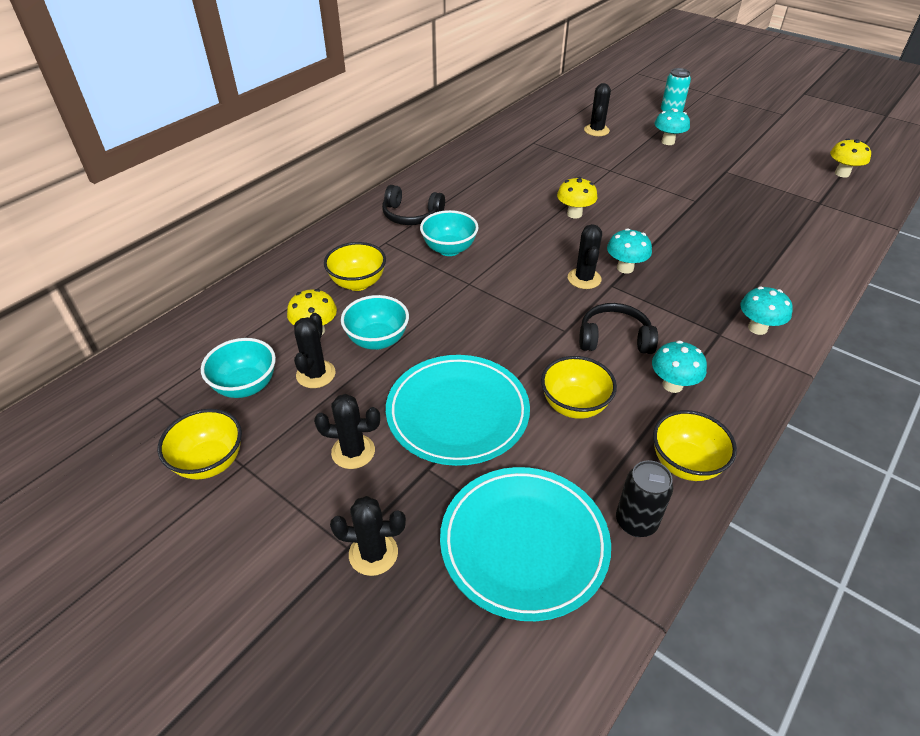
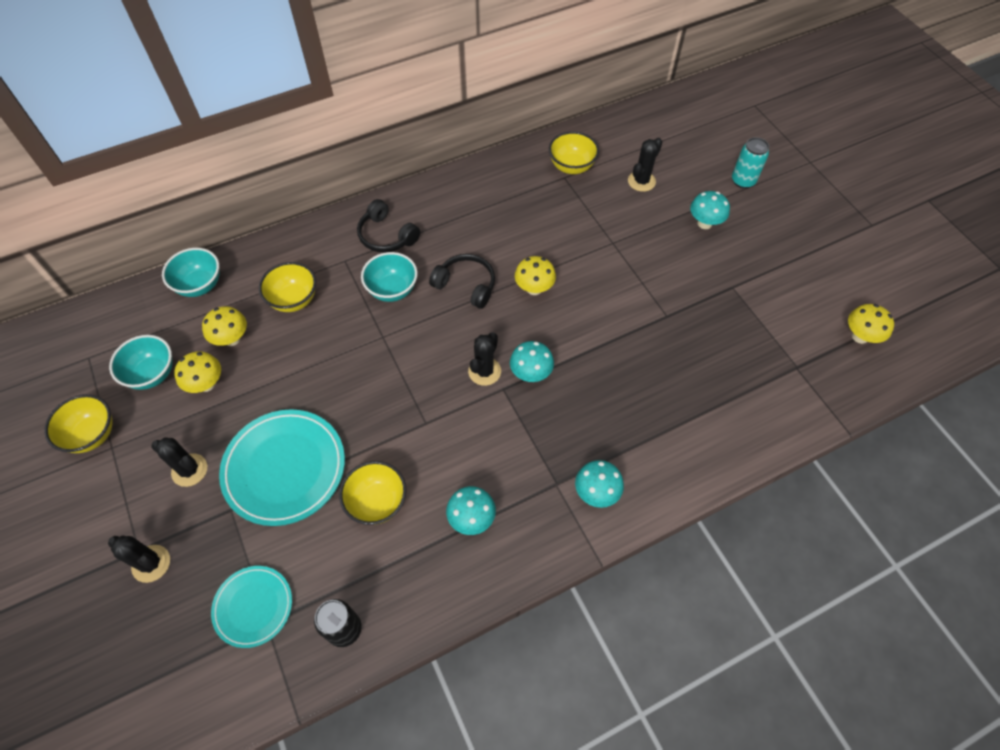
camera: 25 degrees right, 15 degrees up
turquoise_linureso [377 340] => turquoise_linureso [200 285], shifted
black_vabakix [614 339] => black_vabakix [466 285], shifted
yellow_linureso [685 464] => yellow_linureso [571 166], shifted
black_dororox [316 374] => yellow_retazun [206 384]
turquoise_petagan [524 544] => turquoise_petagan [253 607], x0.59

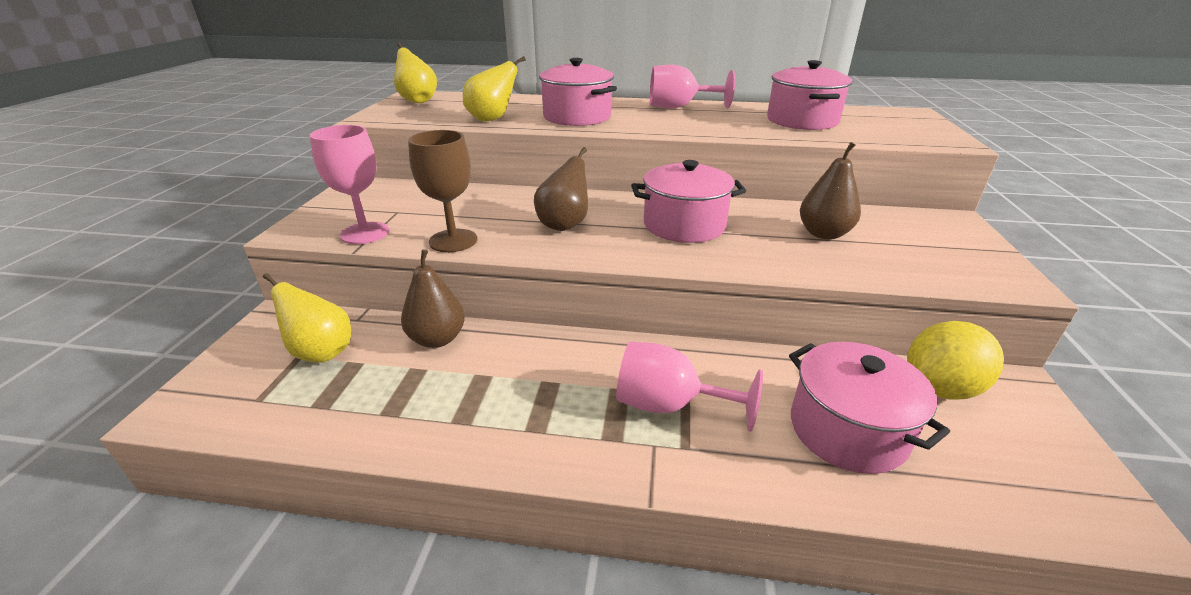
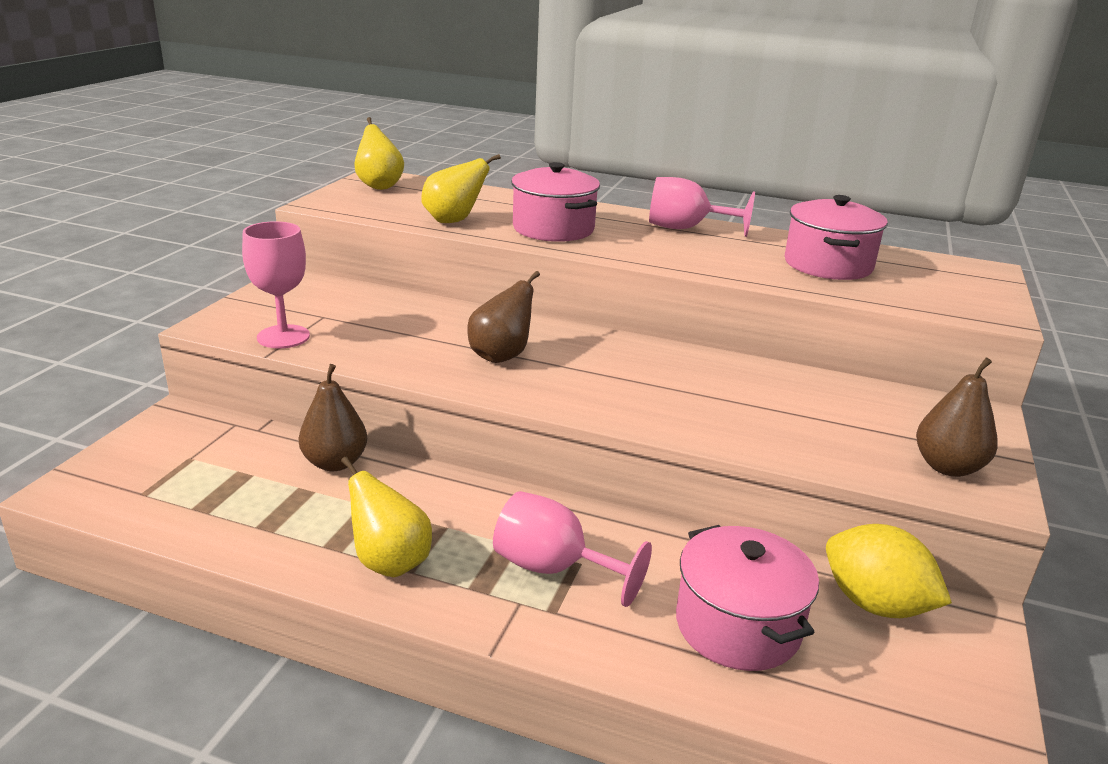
camera: 10 degrees right, 5 degrees down
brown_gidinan [453 241] => nothing
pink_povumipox [684 225] => nothing
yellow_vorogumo [321 352] => yellow_vorogumo [390 562], shifted
brown_vorogumo [823 234] => brown_vorogumo [947 467], shifted
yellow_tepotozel [940 388] => yellow_tepotozel [875 604], 60 degrees clockwise

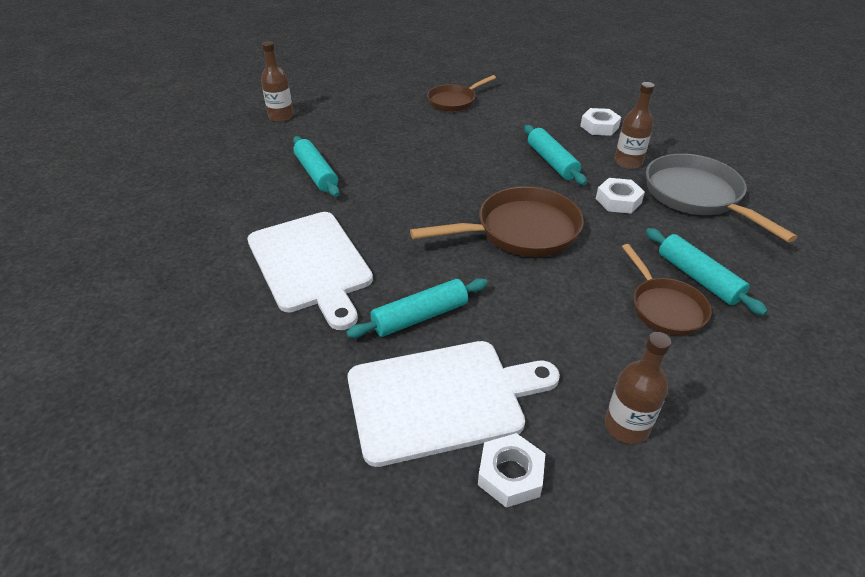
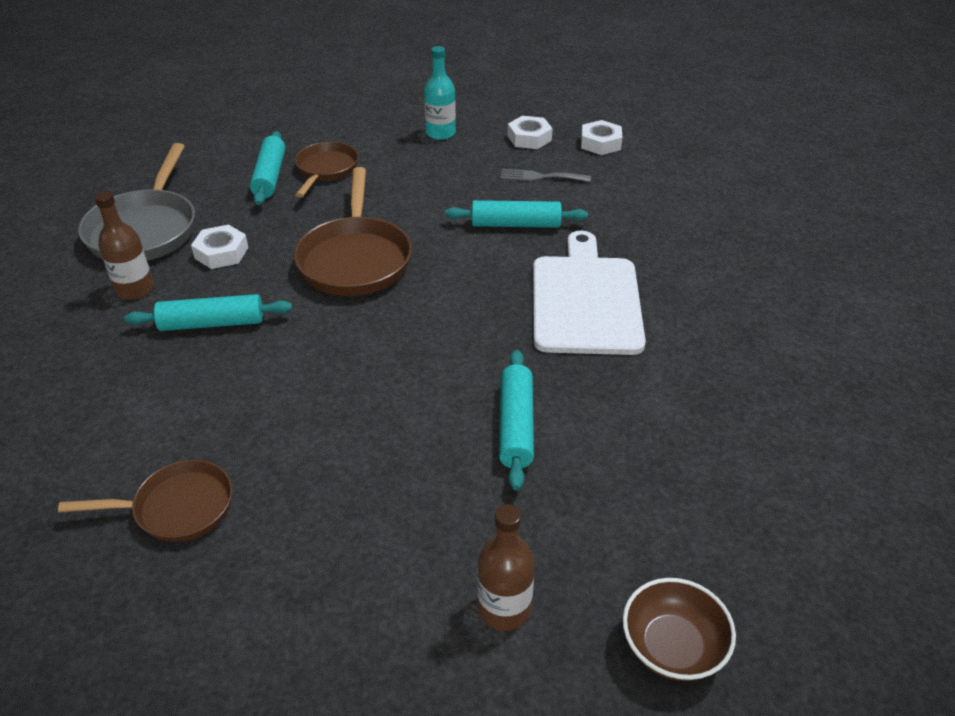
camera: 150 degrees left, 0 degrees up
nothing => brown_linureso [672 646]
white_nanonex [599 127] => white_nanonex [600 143], shifted
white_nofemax [442 398] => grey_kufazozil [540 177]
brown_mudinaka [626 426] => turquoise_mudinaka [440 133]
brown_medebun [520 231] => brown_medebun [355 259], 105 degrees counterclockwise
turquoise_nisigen [551 162] => turquoise_nisigen [212 323], 75 degrees clockwise

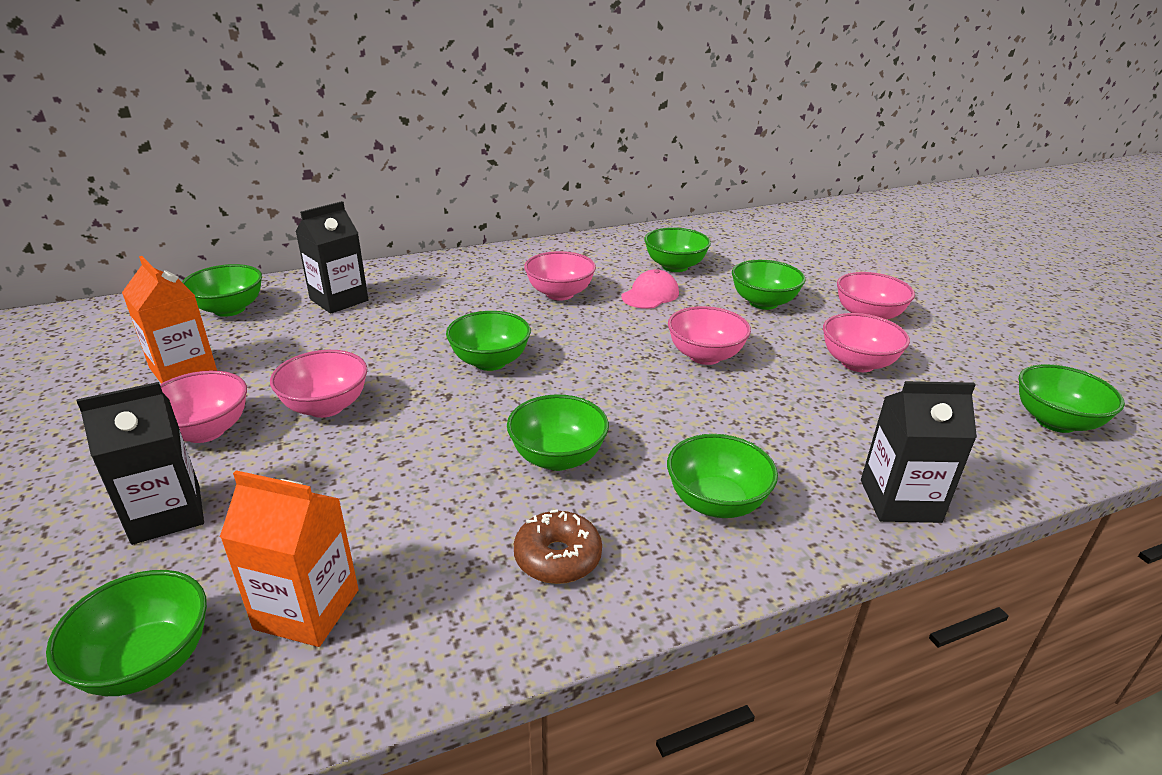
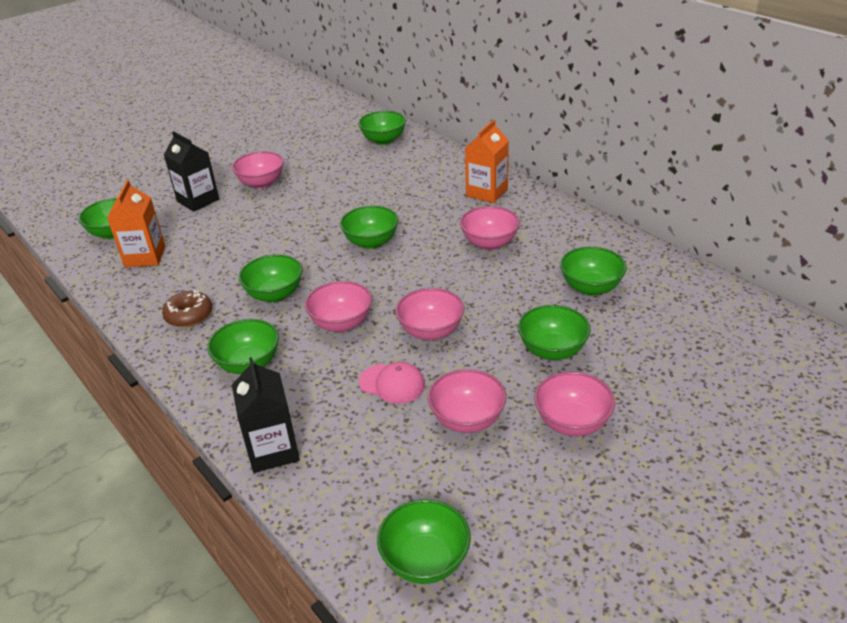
camera: 75 degrees right, 5 degrees up
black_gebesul [339 300] => nothing
orange_gebesul [183 369] => orange_gebesul [487 192], shifted
pink_linureso [326 407] => pink_linureso [341 323], shifted
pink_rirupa [650 295] => pink_rirupa [392 383], shifted

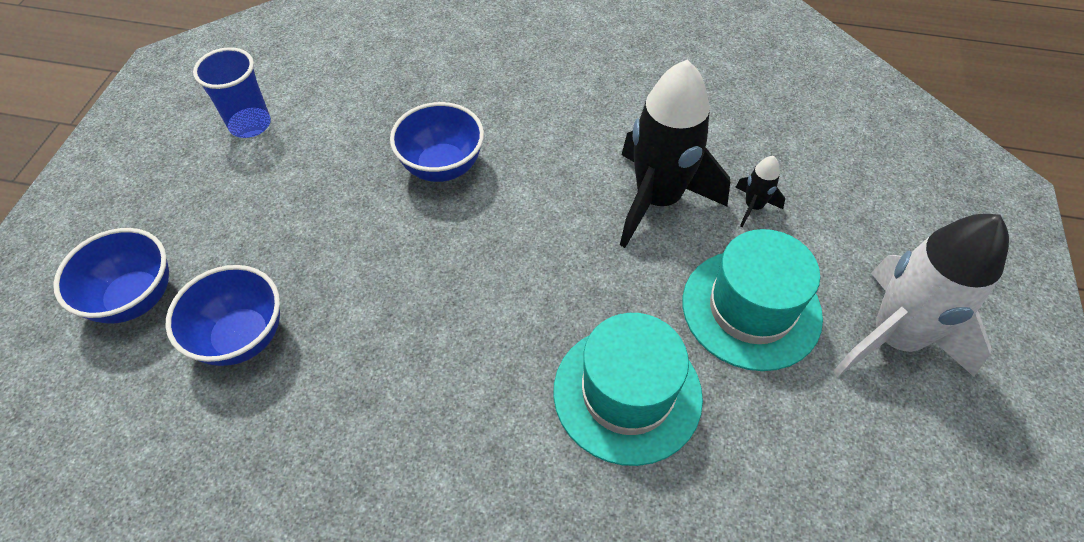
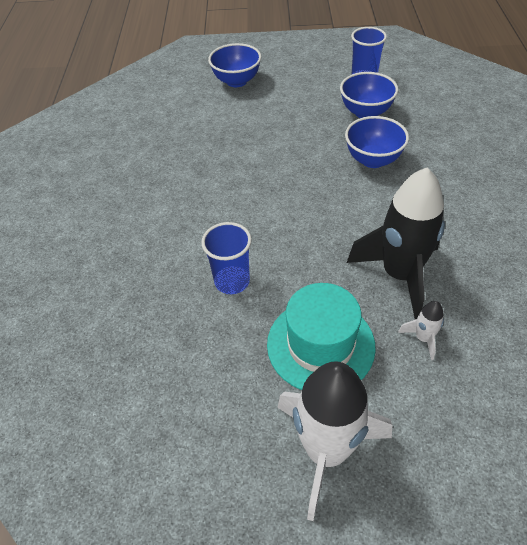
camera: 80 degrees right, 5 degrees down
blue_linureso [242 337] => blue_linureso [365 112], shifted
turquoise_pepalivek [627 393] => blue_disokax [232 281]
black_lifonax [753 207] => white_lifonax [423 338]

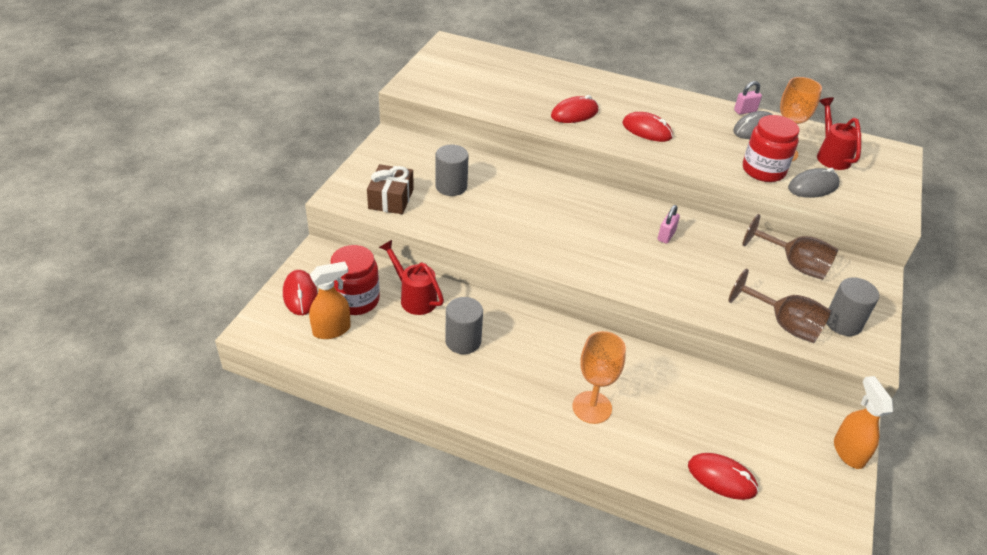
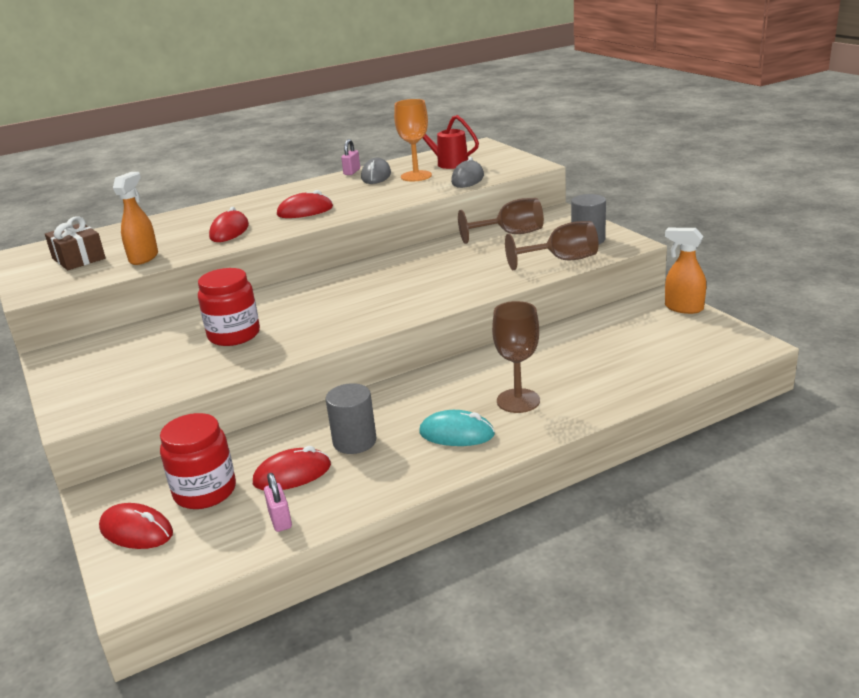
camera: 45 degrees left, 15 degrees down
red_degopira [414 297] => nothing
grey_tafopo [451 186] => nothing
nothing => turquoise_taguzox [456 434]
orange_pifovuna [332 330] => orange_pifovuna [144 258], shifted
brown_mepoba [391 199] => brown_mepoba [79 258], shifted
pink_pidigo [666 236] => pink_pidigo [280 520], shifted
red_taguzox [722 478] => red_taguzox [292 474], shifted
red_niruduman [763 170] => red_niruduman [234 335], shifted
orange_gidinan [592 407] => brown_gidinan [518 401]

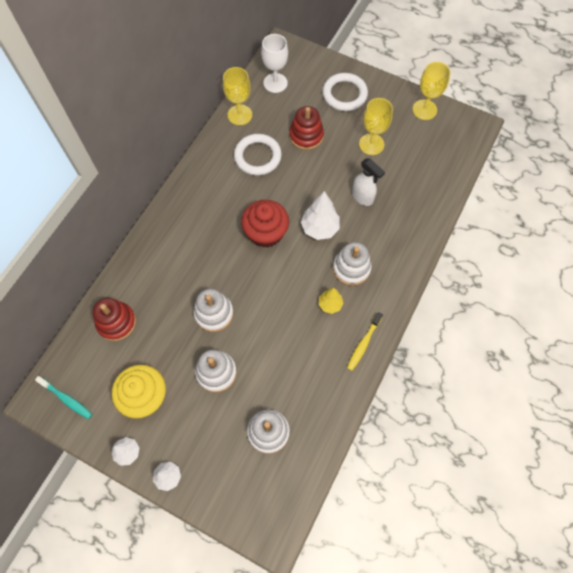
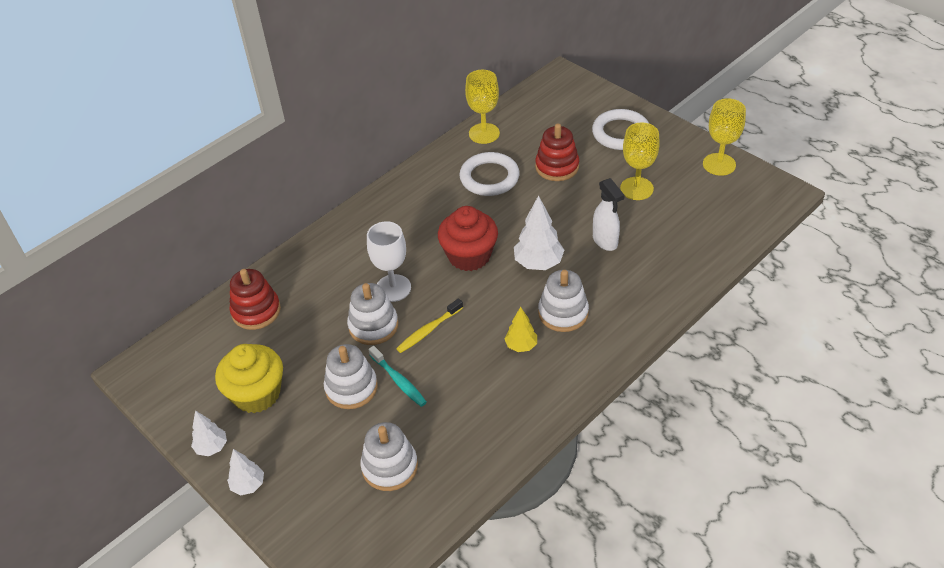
camera: 20 degrees right, 20 degrees down
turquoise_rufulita [66 399] => turquoise_rufulita [399 381], shifted
white_gidinan [275 83] => white_gidinan [393 288], shifted
yellow_rufulita [363 344] => yellow_rufulita [428 330], shifted

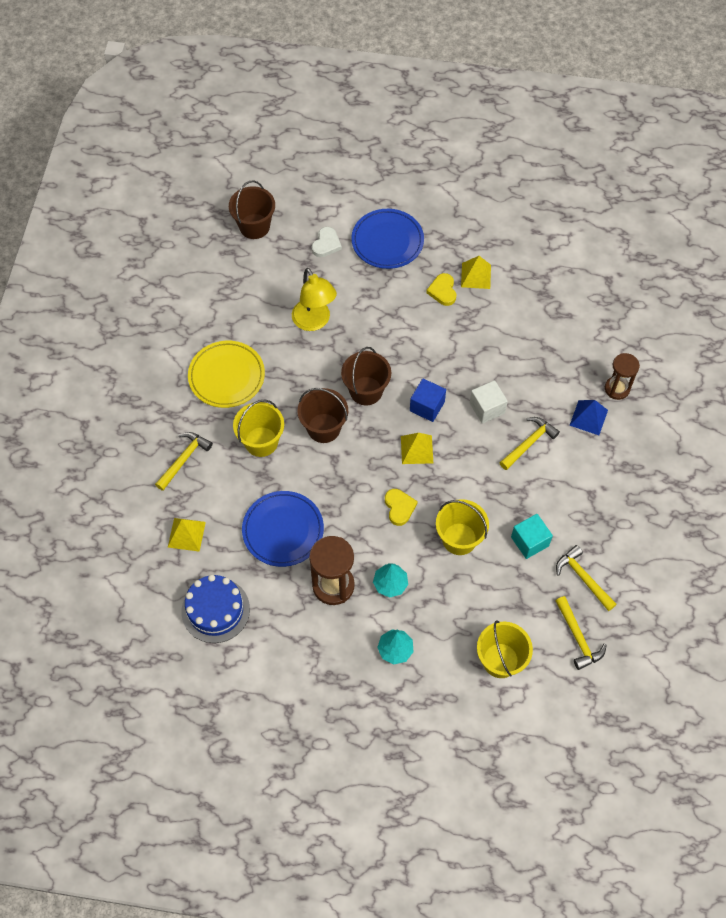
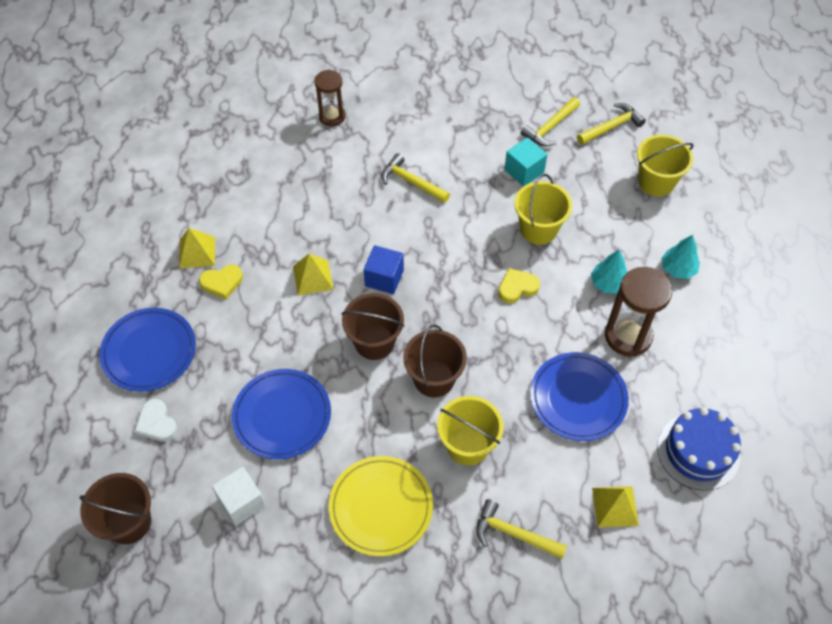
camera: 100 degrees left, 5 degrees down
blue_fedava [588 417] => nothing
yellow_fedava [416 449] => yellow_fedava [313 277], shifted
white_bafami [487 408] => white_bafami [241 502], shifted
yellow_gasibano [314 322] => blue_petagan [282 416]
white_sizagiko [326 244] => white_sizagiko [156 423], 135 degrees counterclockwise

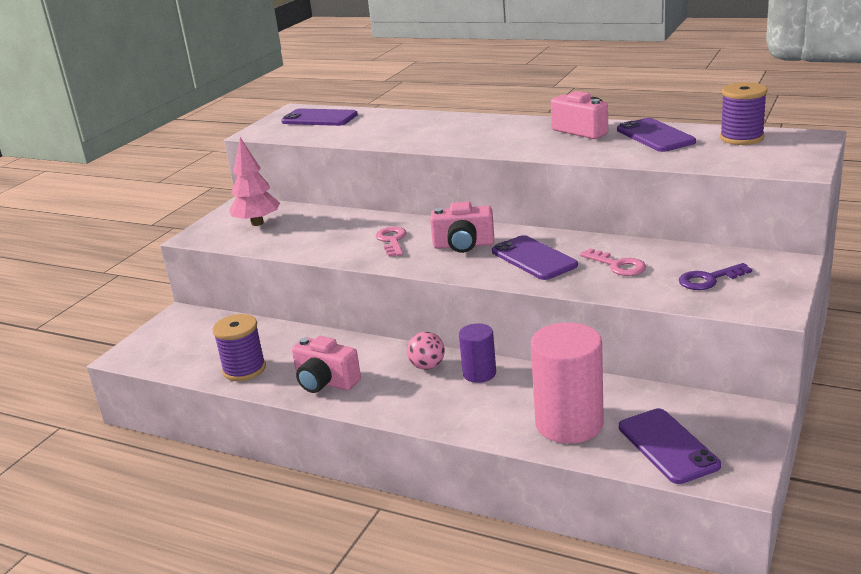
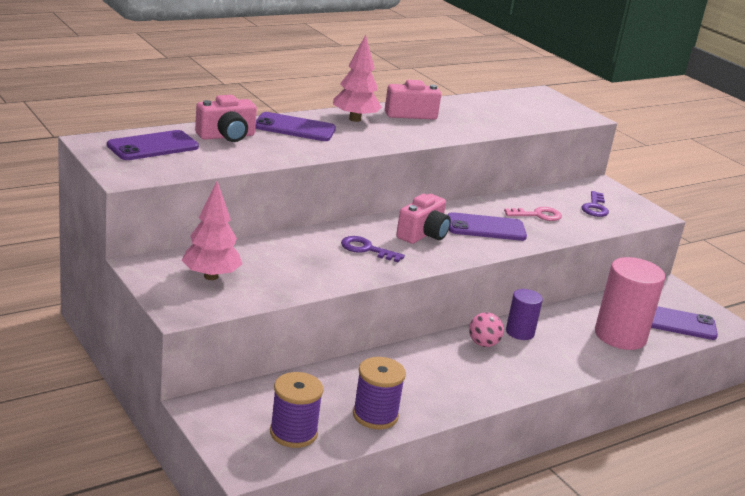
camera: 65 degrees left, 0 degrees up
nothing => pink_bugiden [355 119]
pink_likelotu [325 382] => pink_likelotu [226 136], shifted
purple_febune [655 136] => purple_febune [294 128], shifted
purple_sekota [741 138] => purple_sekota [293 433], shifted
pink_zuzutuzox [392 240] => purple_zuzutuzox [366 249]

